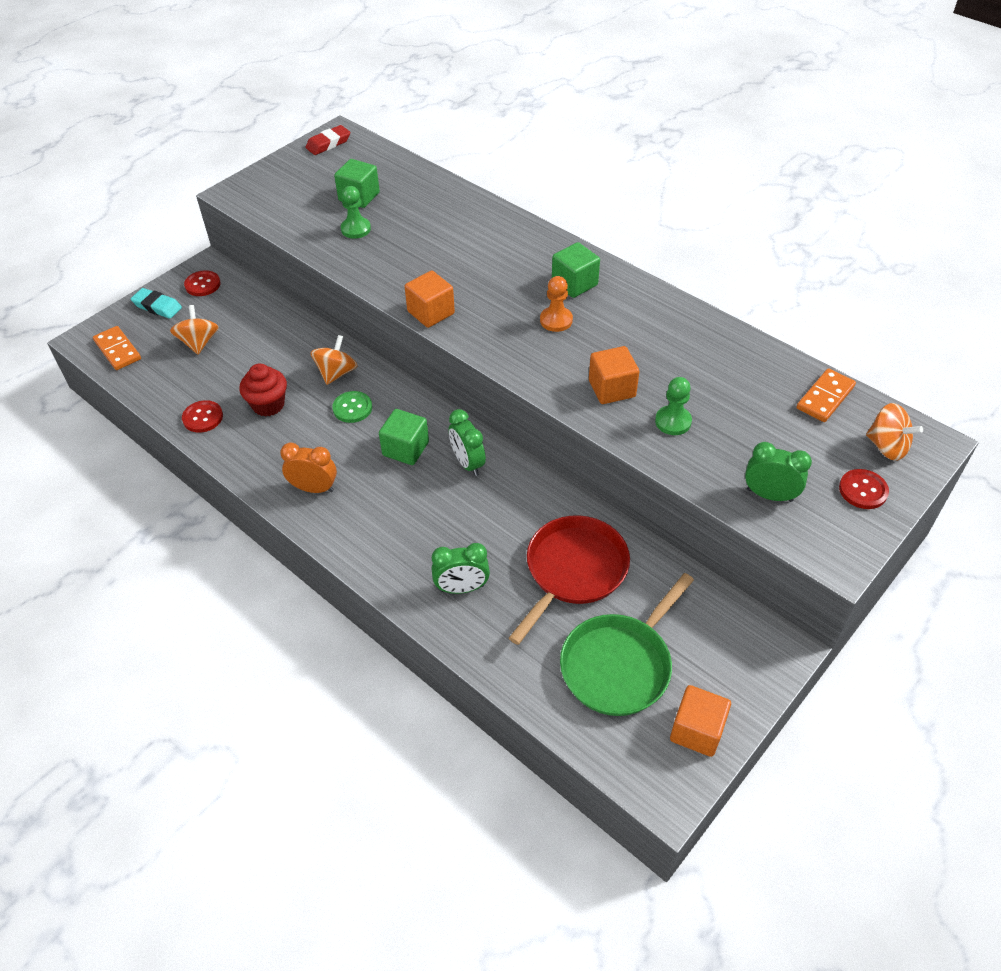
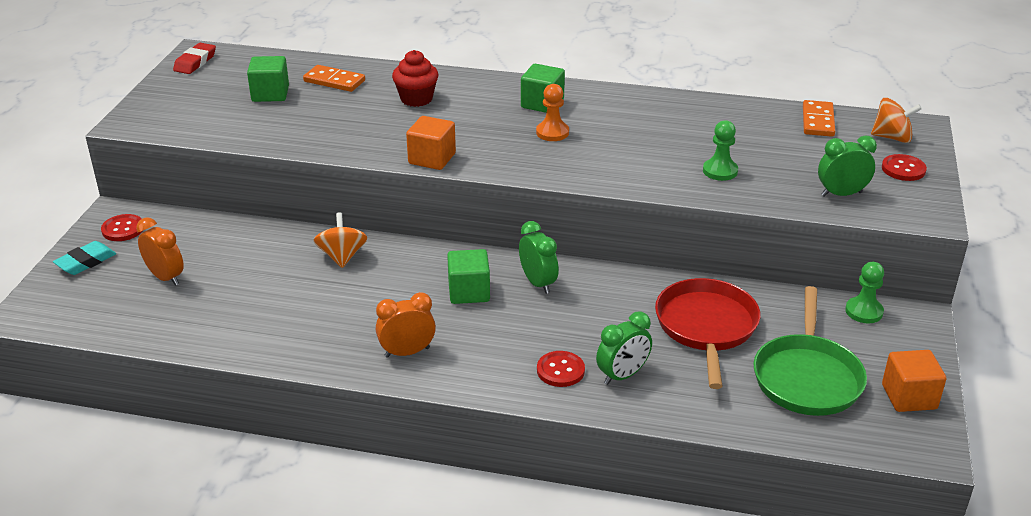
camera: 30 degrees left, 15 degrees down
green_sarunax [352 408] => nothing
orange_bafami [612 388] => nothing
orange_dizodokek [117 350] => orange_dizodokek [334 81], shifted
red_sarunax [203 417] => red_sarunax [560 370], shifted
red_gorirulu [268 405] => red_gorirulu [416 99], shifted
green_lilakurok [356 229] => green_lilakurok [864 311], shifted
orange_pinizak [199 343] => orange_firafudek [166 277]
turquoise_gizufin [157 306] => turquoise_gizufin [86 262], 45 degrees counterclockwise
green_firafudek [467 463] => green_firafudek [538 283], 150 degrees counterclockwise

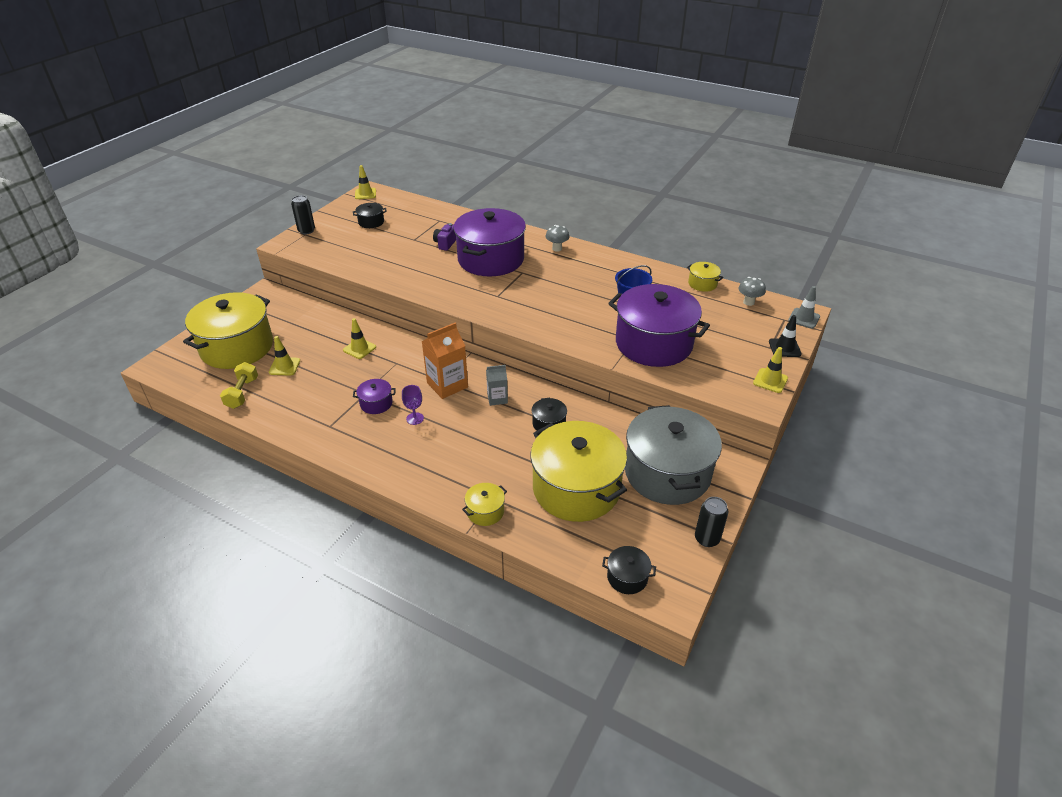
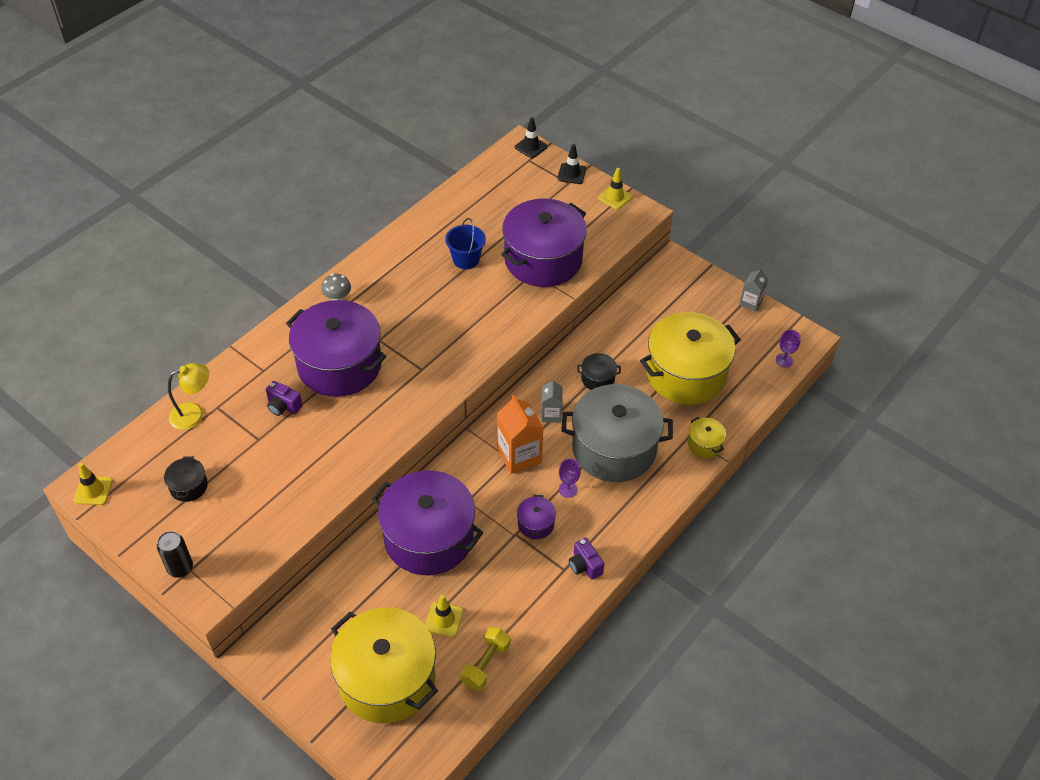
camera: 80 degrees left, 10 degrees up
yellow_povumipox [702 284] => nothing
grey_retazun [748 302] => nothing
nothing => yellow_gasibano [194 414]
nothing => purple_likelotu [585 565]
grey_povumipox [667 473] => grey_povumipox [614 448], shifted
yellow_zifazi [359 348] => purple_povumipox [429 537]
black_povumipox [627 577] => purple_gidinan [784 360]
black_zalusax [707 538] => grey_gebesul [750 302]
grey_zifazi [804 318] => black_zifazi [531 147]
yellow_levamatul [242 393] => yellow_levamatul [486 664], 75 degrees counterclockwise

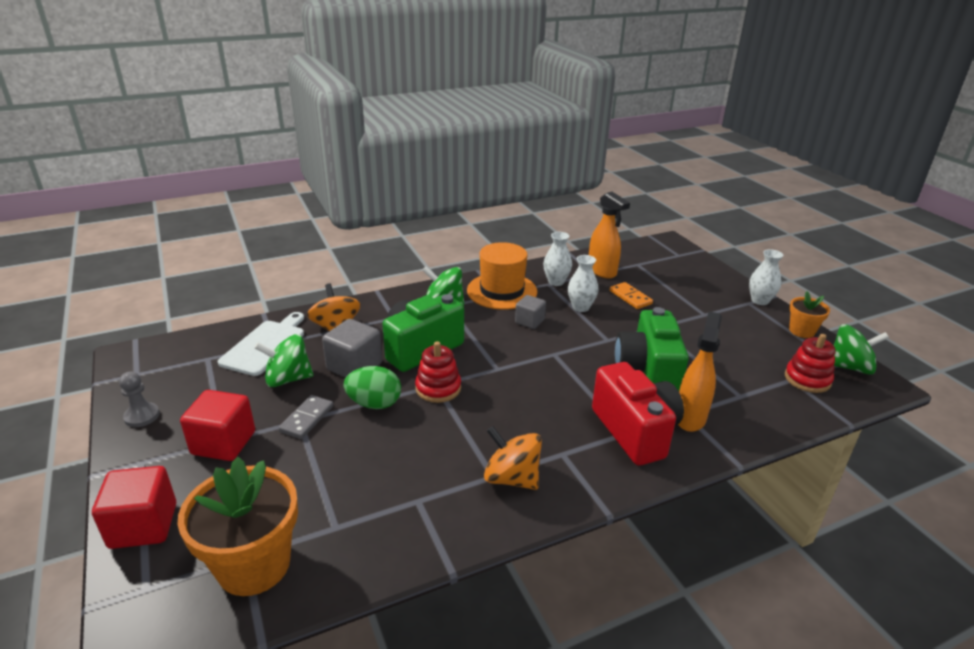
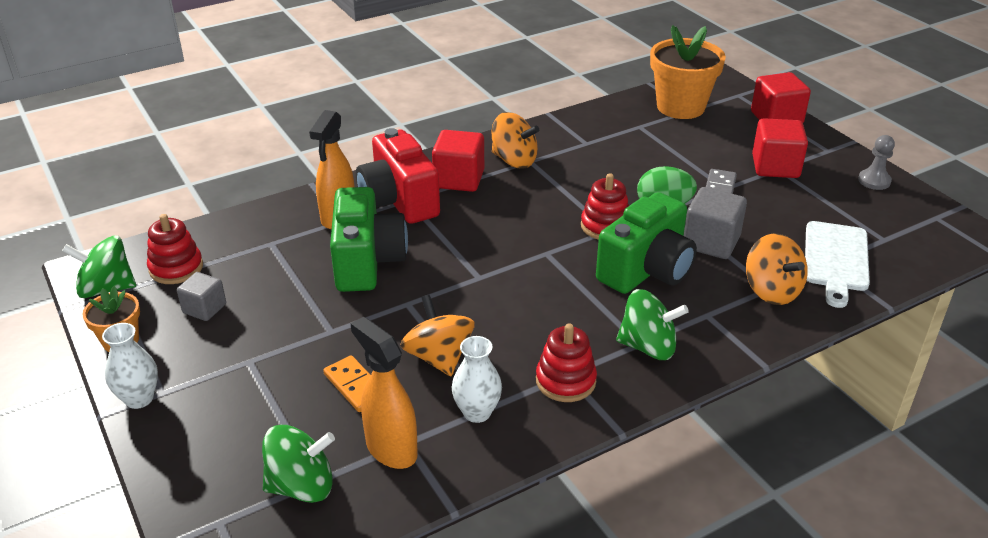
camera: 175 degrees right, 5 degrees up
nothing => red_bafami [459 179]
green_pinizak [288 379] => green_pinizak [302 486], shifted
grey_bafami [529 321] => grey_bafami [204 309], shifted
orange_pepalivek [502 291] => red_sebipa [565 381]
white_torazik [580 307] => orange_pinizak [438 357]

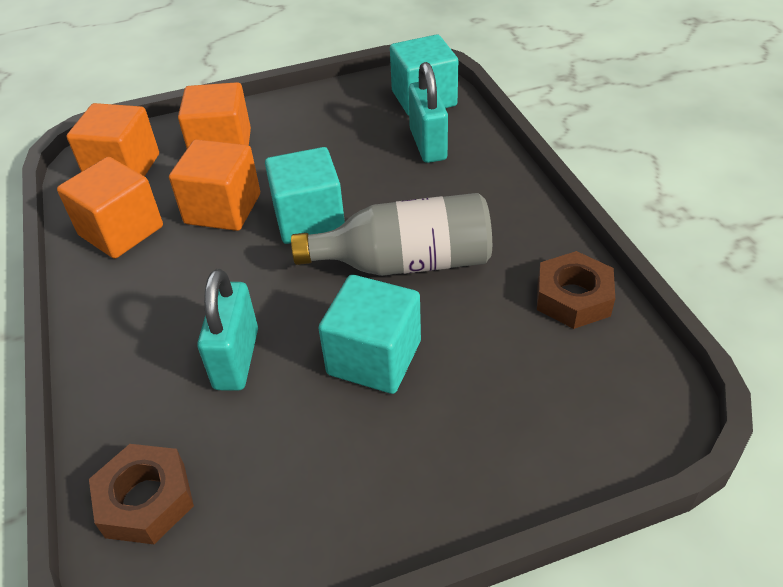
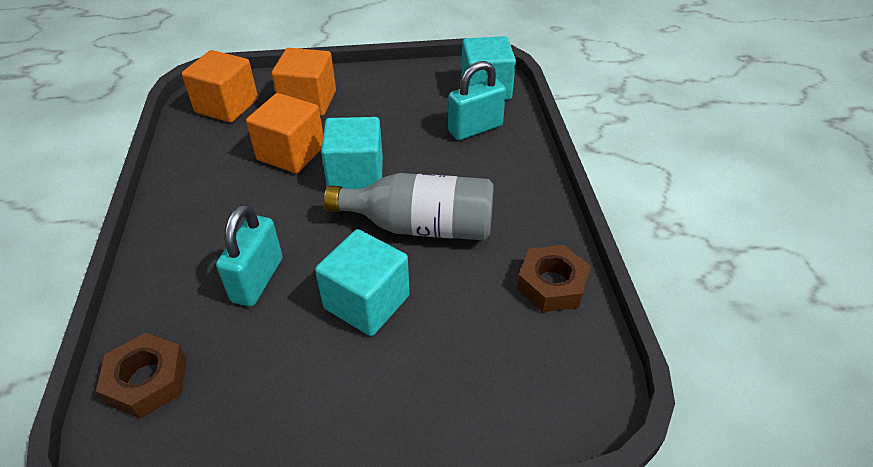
camera: 10 degrees right, 0 degrees up
orange_bafami [121 231] => nothing
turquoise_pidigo [428 145] => turquoise_pidigo [475 129], 60 degrees clockwise

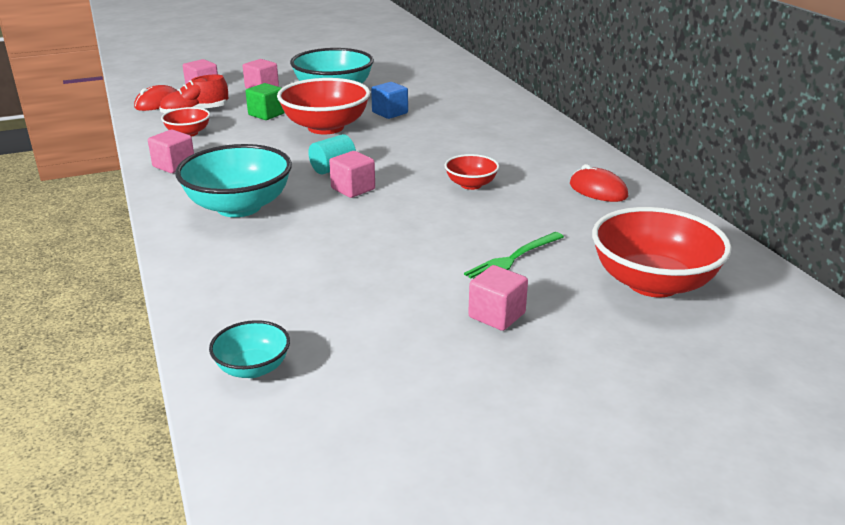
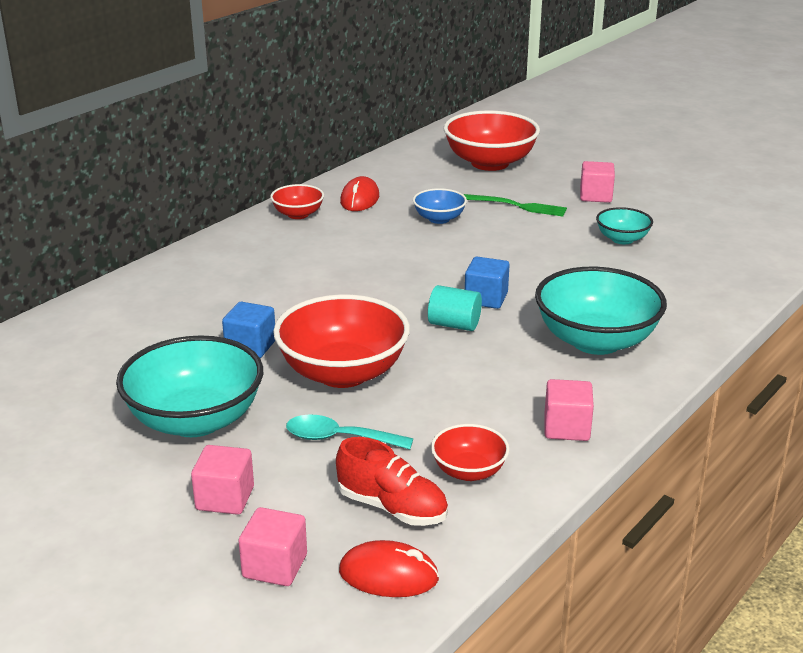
camera: 120 degrees left, 0 degrees up
nothing => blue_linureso [439 219]
turquoise_linureso [253 368] => turquoise_linureso [622 239], shifted
red_linureso [471 185] => red_linureso [298 214], shifted
green_bafami [266 114] => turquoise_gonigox [339 438]
pink_bafami [353 189] => blue_bafami [486 298]

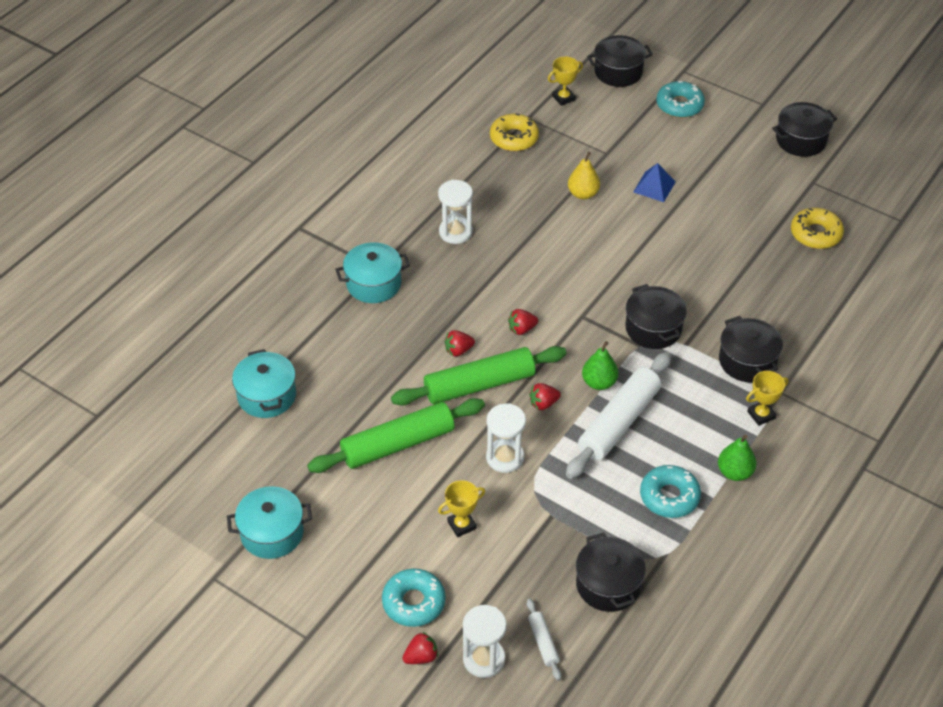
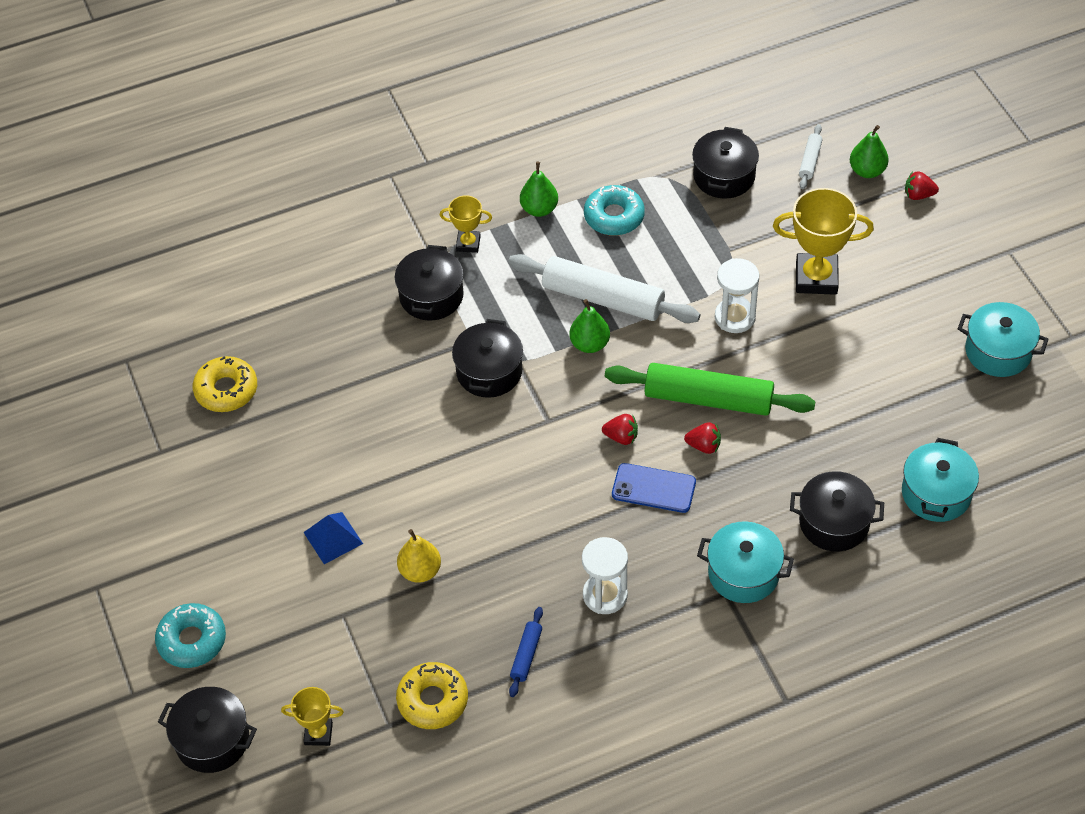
camera: 145 degrees left, 5 degrees up
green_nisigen [398 444] => nothing
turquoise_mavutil [414 602] => nothing
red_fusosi [543 403] => nothing
nothing => blue_nisigen [526 655]
nothing => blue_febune [653 488]
black_povumipox [801 140] => black_povumipox [834 523], shifted
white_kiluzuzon [484 659] => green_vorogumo [867 171]
white_nisigen [619 422] => white_nisigen [603 298], 45 degrees clockwise
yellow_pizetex [462 525] => yellow_pizetex [816 278], x1.82

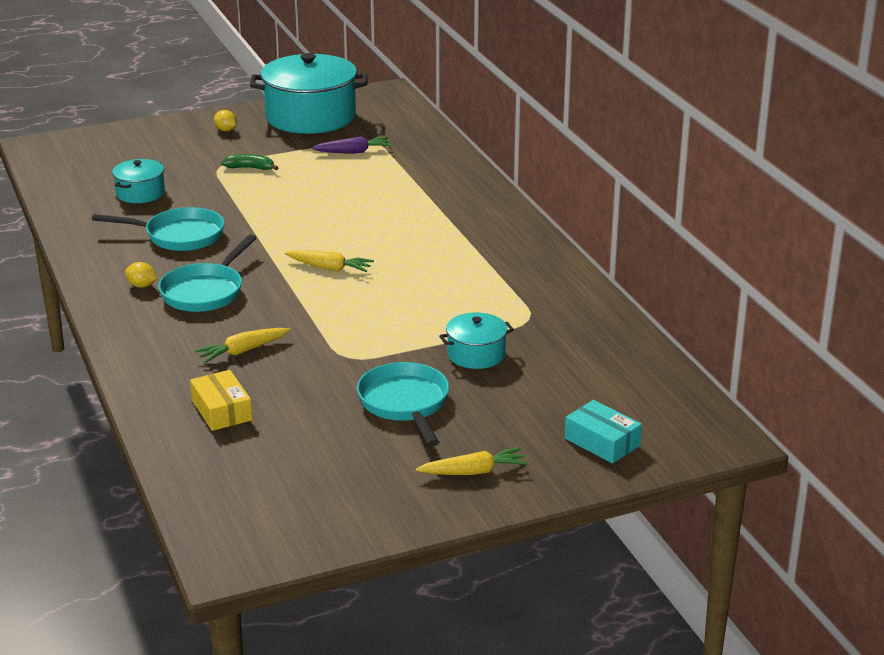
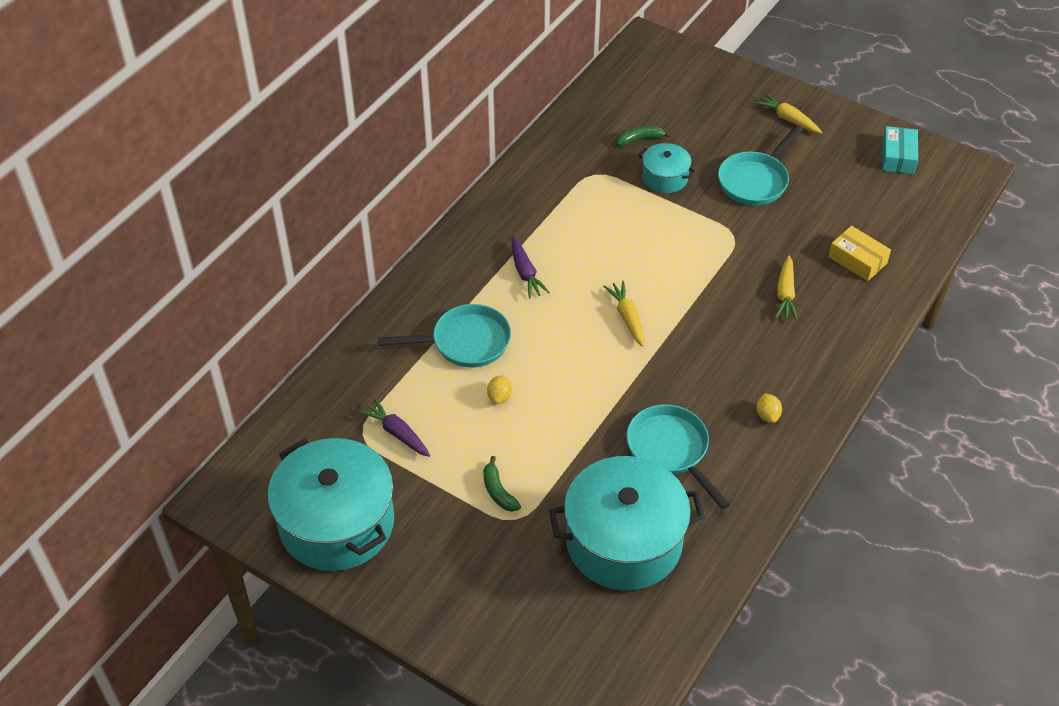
camera: 125 degrees left, 20 degrees up
nothing => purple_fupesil [525 273]
nothing => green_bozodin [640 139]
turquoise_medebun [205 292] => turquoise_medebun [465 342], shifted
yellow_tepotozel [226 130] => yellow_tepotozel [499 397], shifted
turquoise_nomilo [602 442] => turquoise_nomilo [898 157], shifted
yellow_nomilo [221 410] => yellow_nomilo [857 260], 75 degrees counterclockwise
yellow_fupesil [243 351] => yellow_fupesil [785 294], 75 degrees clockwise
turquoise_povumipox [140 193] => turquoise_povumipox [624 541], x2.05

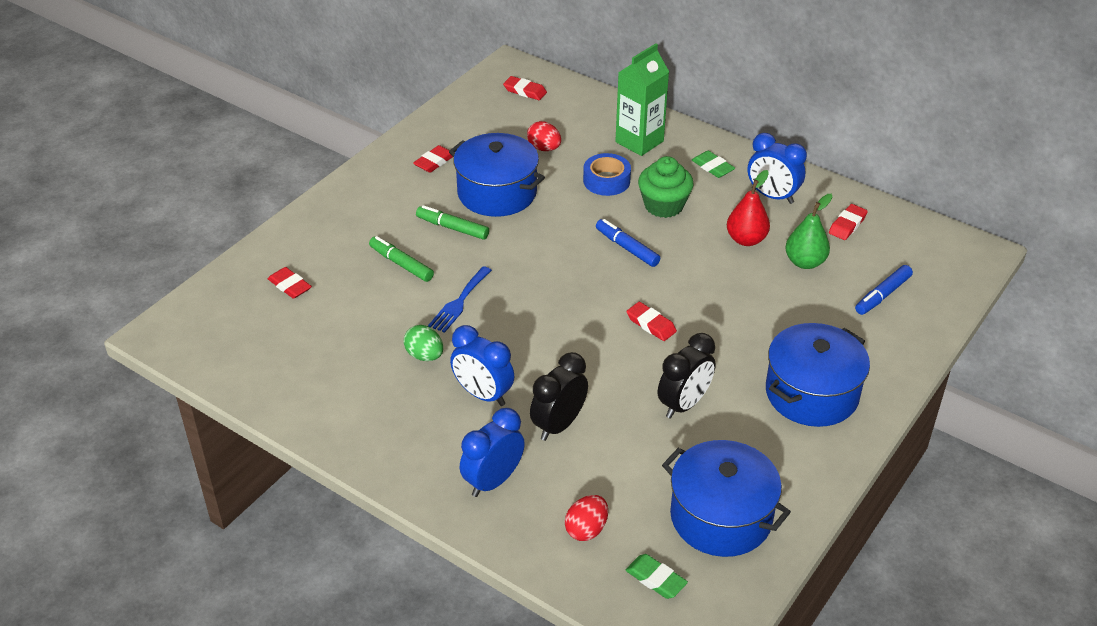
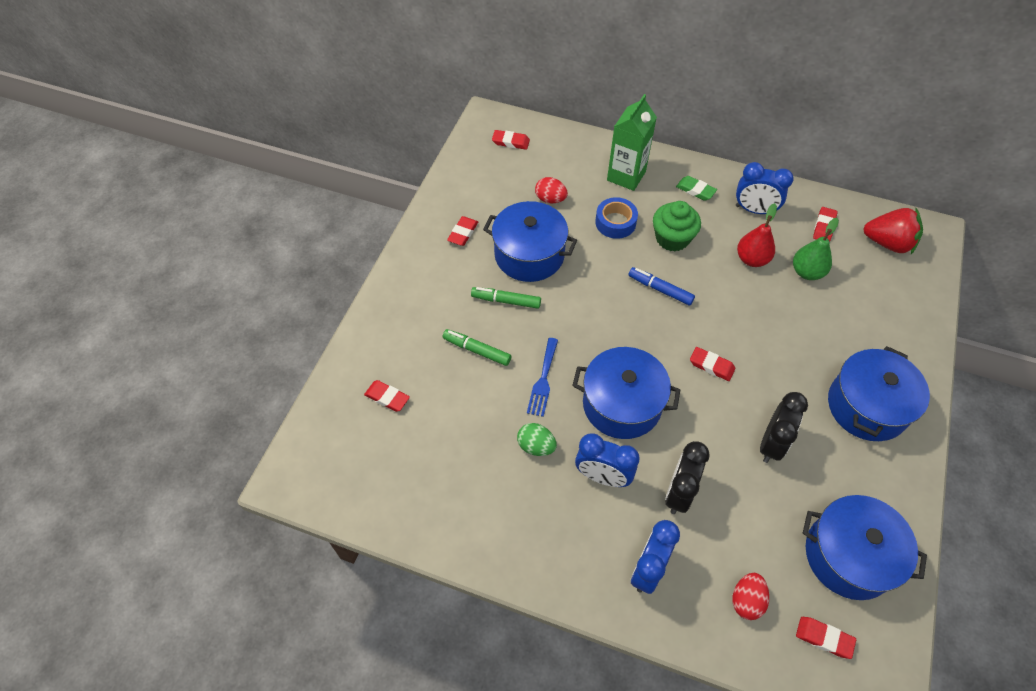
camera: 15 degrees left, 15 degrees up
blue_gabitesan [882 295] => nothing
nothing => blue_povumipox [622 404]
nothing => red_fusosi [888 243]
green_gizufin [656 579] => red_gizufin [824 638]

